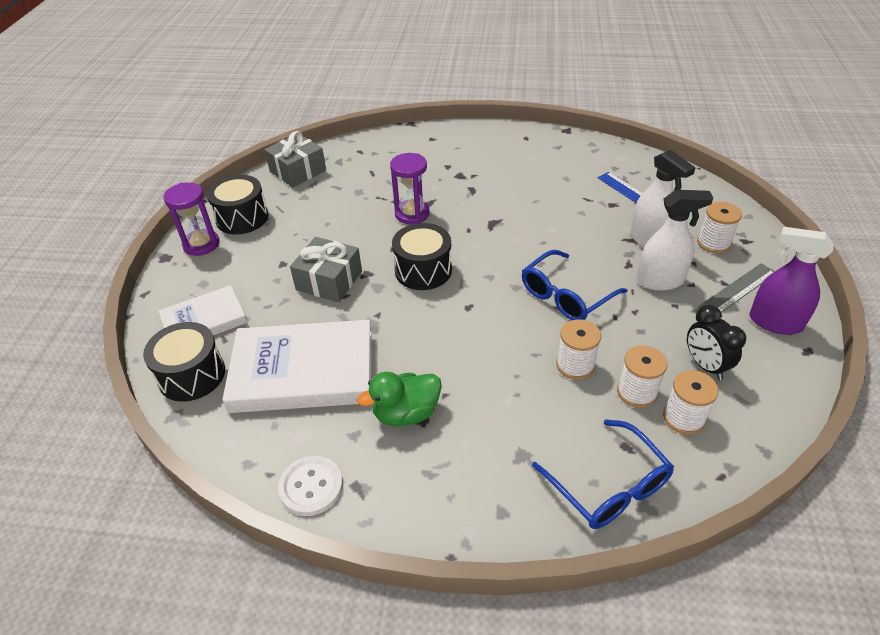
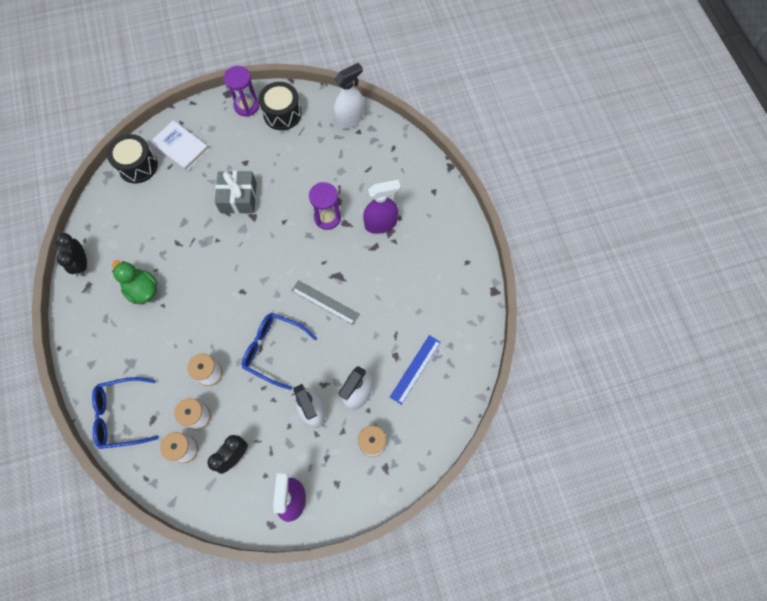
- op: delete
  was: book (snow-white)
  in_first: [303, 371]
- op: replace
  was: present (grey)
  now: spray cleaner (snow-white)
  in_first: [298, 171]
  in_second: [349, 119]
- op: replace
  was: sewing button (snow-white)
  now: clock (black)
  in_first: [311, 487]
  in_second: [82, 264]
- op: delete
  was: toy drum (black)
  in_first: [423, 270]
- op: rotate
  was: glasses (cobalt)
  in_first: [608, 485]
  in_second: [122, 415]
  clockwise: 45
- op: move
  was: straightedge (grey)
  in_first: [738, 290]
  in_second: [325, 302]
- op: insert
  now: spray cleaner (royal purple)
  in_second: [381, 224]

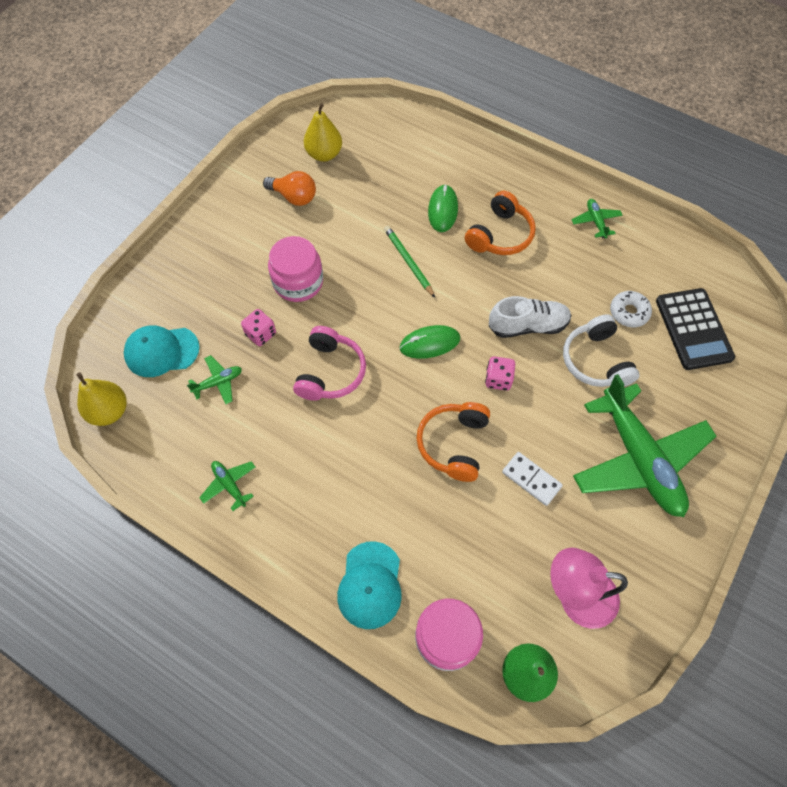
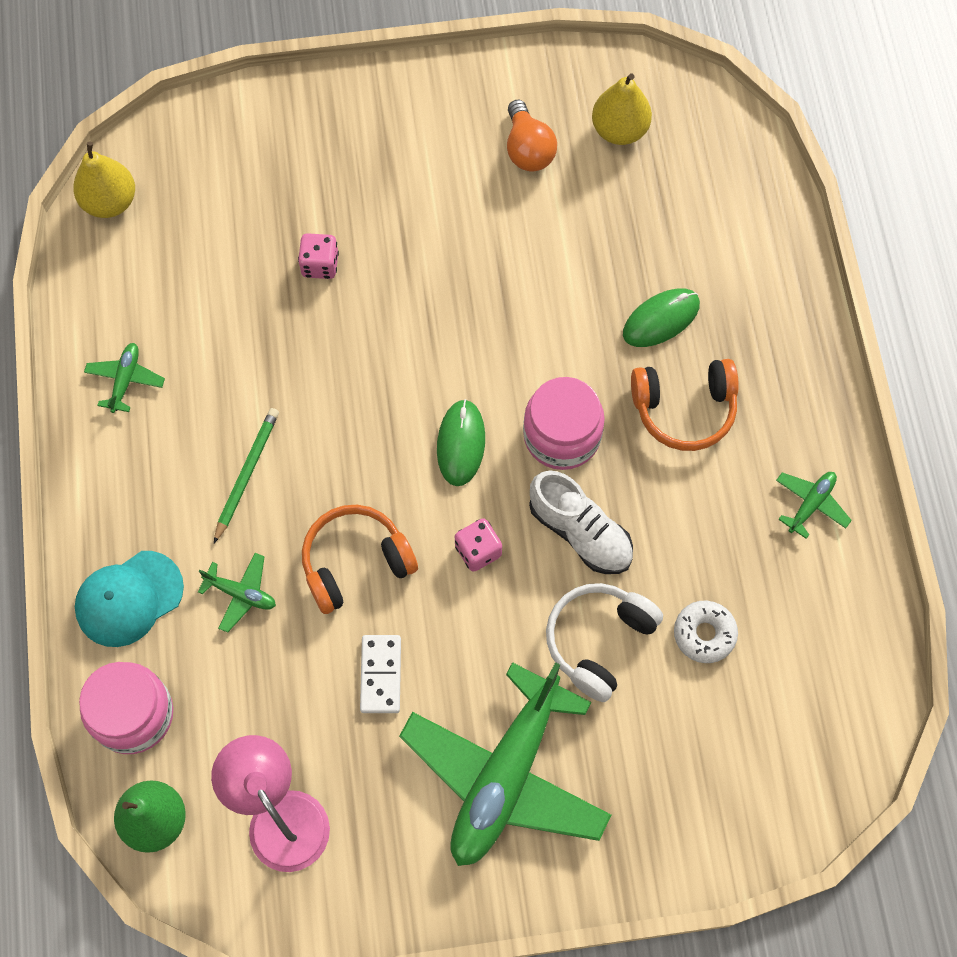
- op: delete
  was: cap (turquoise)
  in_first: [161, 351]
- op: move
  was: plane (leaf-green)
  in_first: [218, 382]
  in_second: [241, 594]
- op: move
  was: preserve jar (rosy)
  in_first: [298, 282]
  in_second: [562, 435]
- op: delete
  was: headset (rosy)
  in_first: [330, 372]
- op: move
  was: lead pencil (leaf-green)
  in_first: [408, 262]
  in_second: [247, 474]
- op: rotate
  was: mouse (leaf-green)
  in_first: [429, 343]
  in_second: [461, 444]
  clockwise: 60
- op: delete
  was: calculator (black)
  in_first: [693, 329]

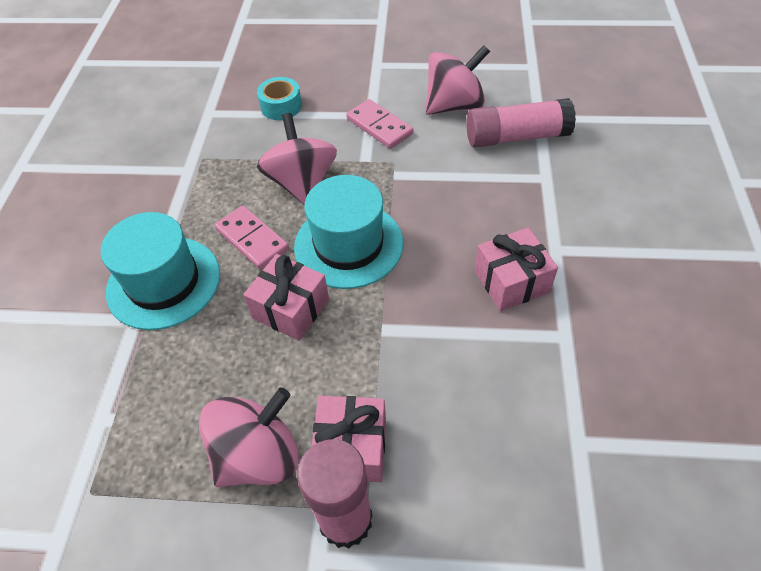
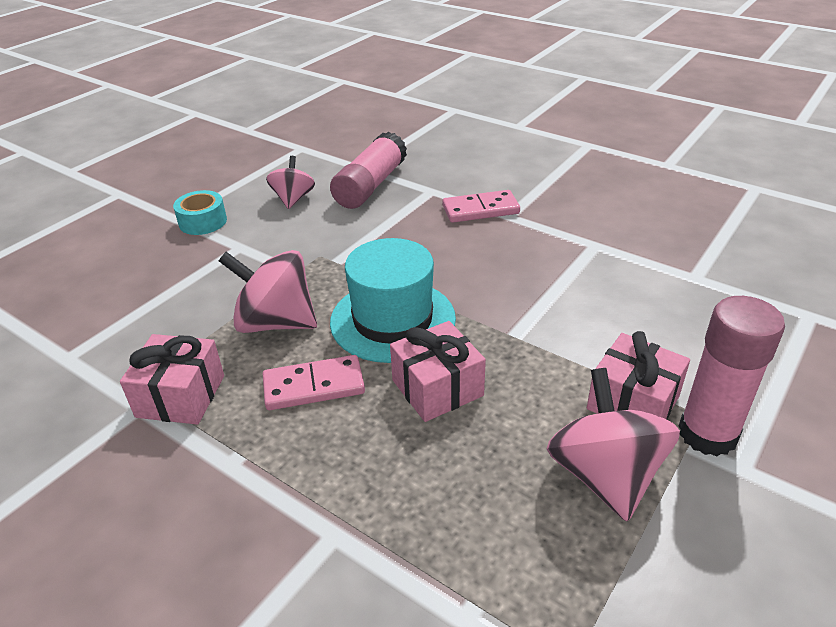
- op: delete
  was: top hat (turquoise)
  in_first: [163, 282]
- op: move
  was: sticky tape (turquoise)
  in_first: [281, 106]
  in_second: [203, 222]
- op: move
  was: domino tile (rosy)
  in_first: [379, 126]
  in_second: [480, 210]
- op: resize
  was: toy top (rosy)
  in_first: [454, 105]
  in_second: [293, 199]
  ratio: 0.62
- op: move
  was: present (rosy)
  in_first: [511, 281]
  in_second: [181, 396]

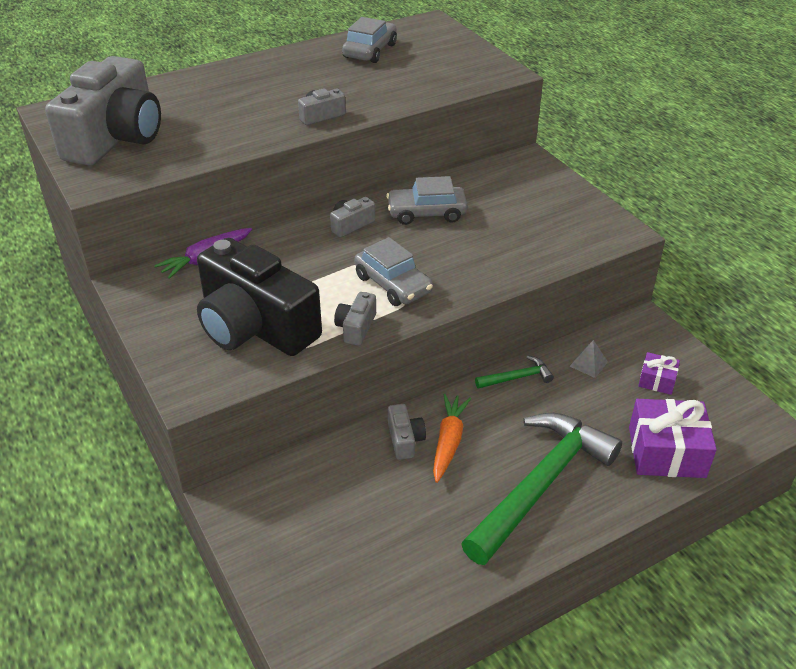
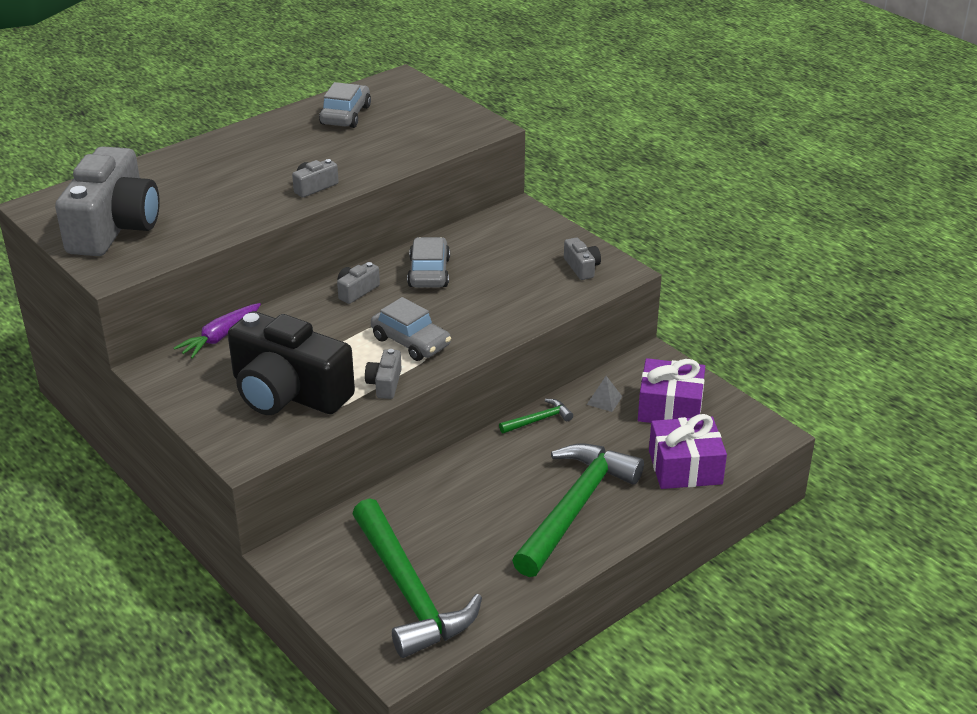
- op: rotate
  was: toy car (grey)
  in_first: [426, 213]
  in_second: [429, 272]
  clockwise: 105
- op: move
  was: camera (grey)
  in_first: [405, 440]
  in_second: [582, 267]
- op: delete
  was: toy carrot (orange-coloured)
  in_first: [448, 442]
- op: resize
  was: present (royal purple)
  in_first: [657, 380]
  in_second: [670, 408]
  ratio: 1.91
- op: insert
  now: claw hammer (leaf-green)
  in_second: [409, 591]

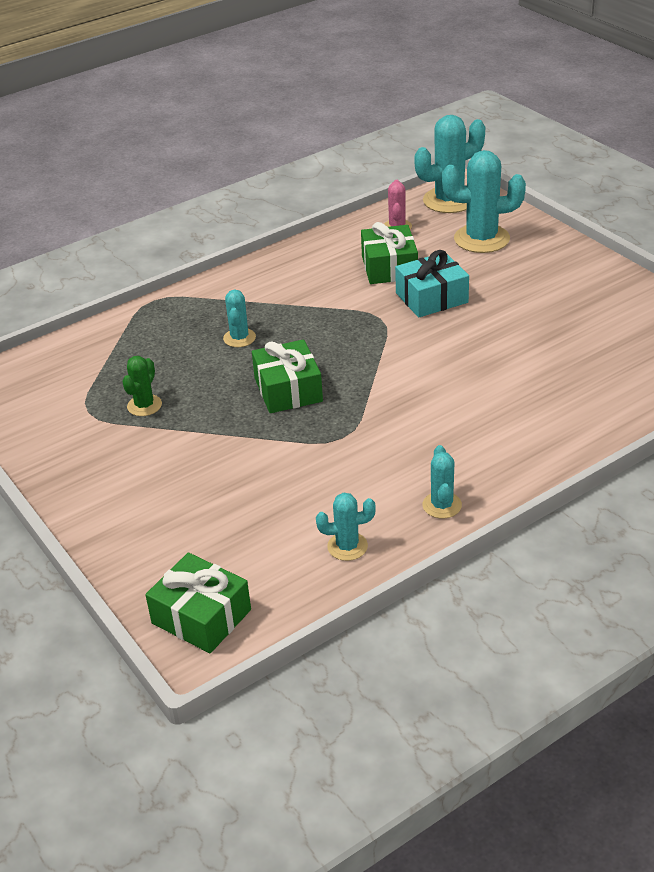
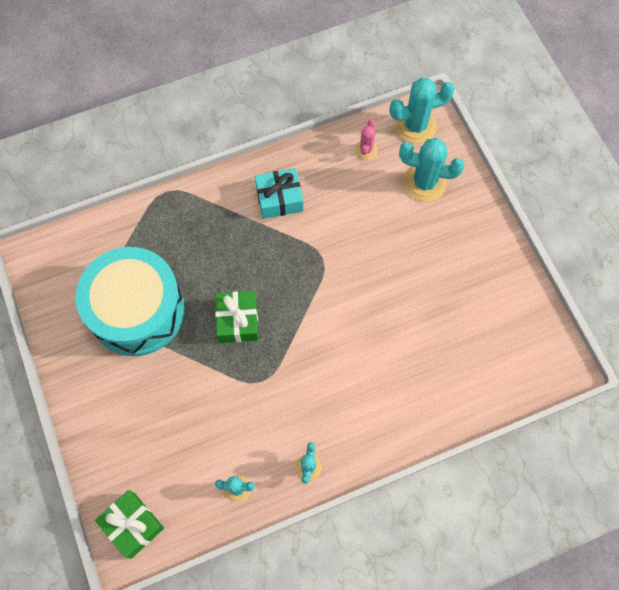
- op: replace
  was: prickly plant (leaf-green)
  now: toy drum (turquoise)
  in_first: [144, 405]
  in_second: [137, 310]
- op: delete
  was: prickly plant (turquoise)
  in_first: [239, 338]
- op: delete
  was: present (leaf-green)
  in_first: [389, 267]
- op: move
  was: present (turquoise)
  in_first: [431, 298]
  in_second: [279, 199]

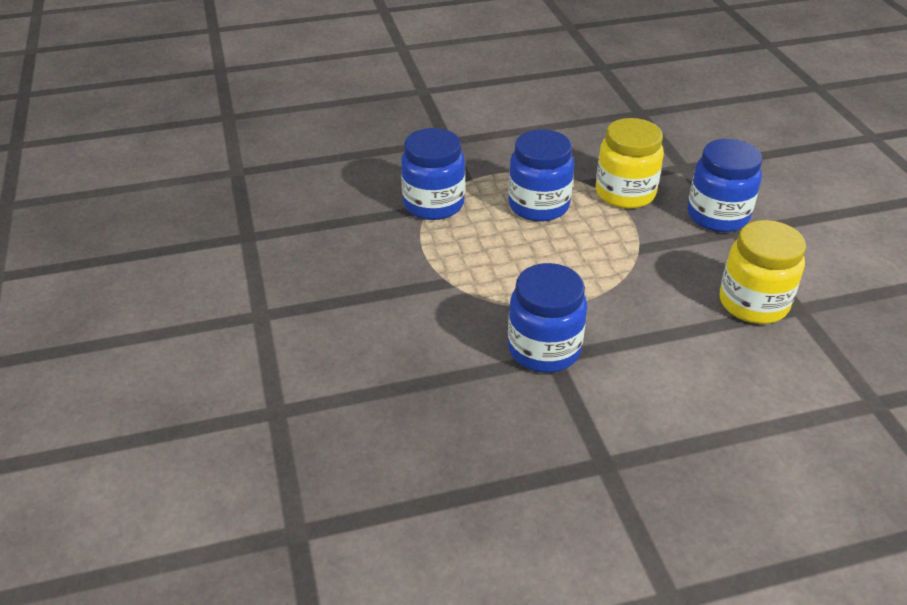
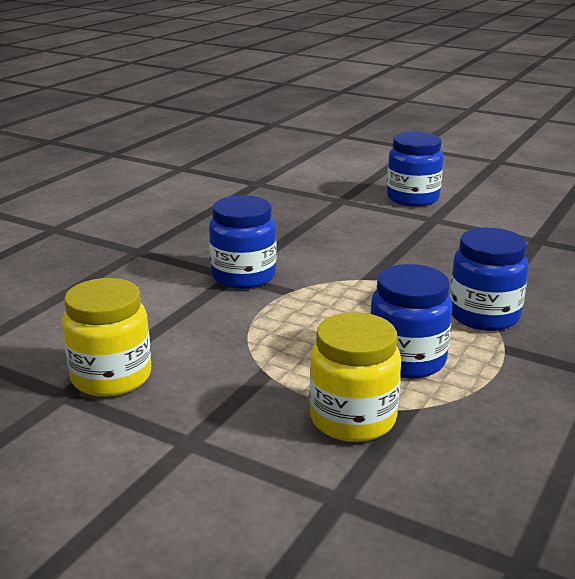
- op: move
  was: preserve jar (cobalt)
  in_first: [717, 216]
  in_second: [412, 198]

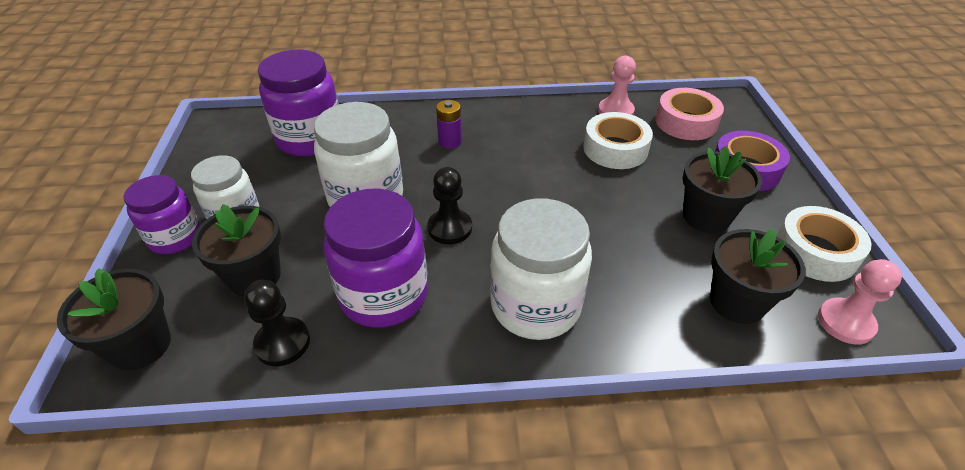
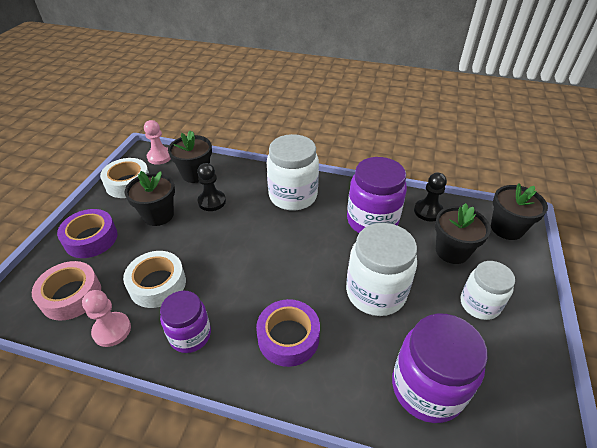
- op: move
  was: preserve jar (royal purple)
  in_first: [175, 237]
  in_second: [190, 335]
- op: move
  was: game pawn (black)
  in_first: [450, 228]
  in_second: [212, 201]
- op: replace
  was: battery (royal purple)
  now: sticky tape (royal purple)
  in_first: [450, 142]
  in_second: [288, 337]

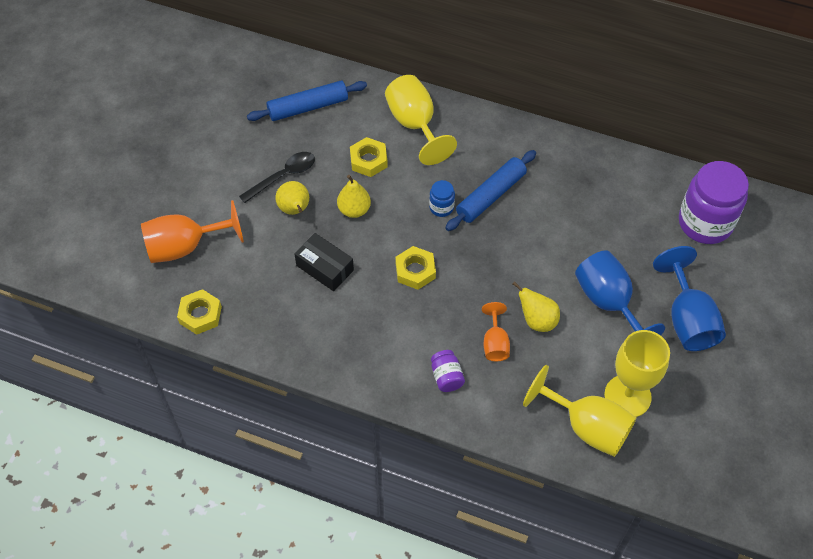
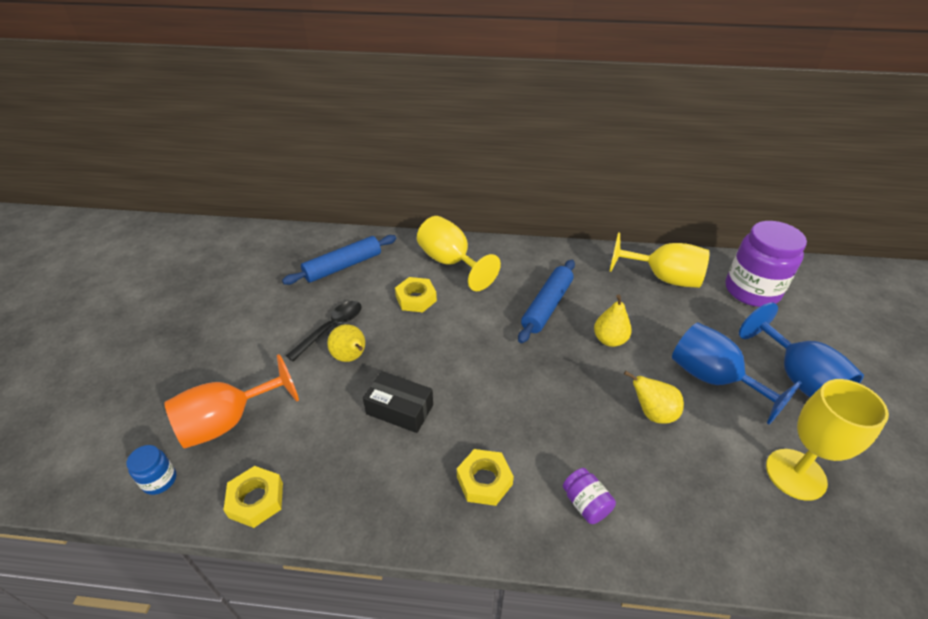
- op: move
  was: pear (yellow)
  in_first: [354, 210]
  in_second: [609, 340]
- op: move
  was: hexagon nut (yellow)
  in_first: [415, 271]
  in_second: [484, 480]
- op: move
  was: preserve jar (cobalt)
  in_first: [441, 207]
  in_second: [160, 480]
- op: delete
  was: wine glass (orange-coloured)
  in_first: [495, 343]
- op: move
  was: wine glass (yellow)
  in_first: [587, 427]
  in_second: [663, 278]

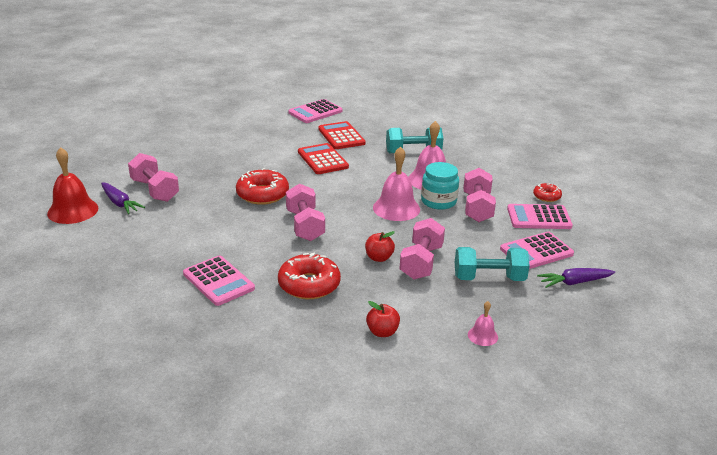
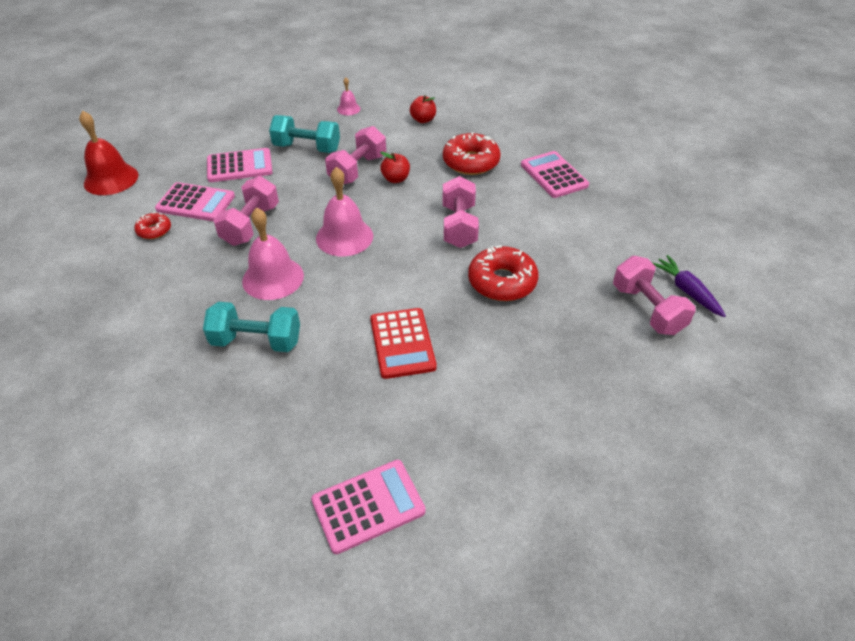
- op: move
  was: hand bell (scarlet)
  in_first: [73, 210]
  in_second: [111, 179]
- op: delete
  was: calculator (scarlet)
  in_first: [341, 136]
- op: delete
  was: preserve jar (turquoise)
  in_first: [438, 201]
- op: delete
  was: toy carrot (royal purple)
  in_first: [574, 282]

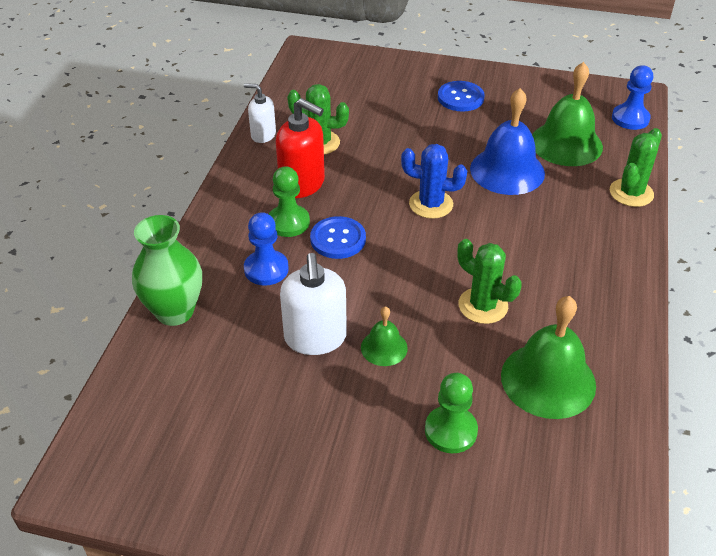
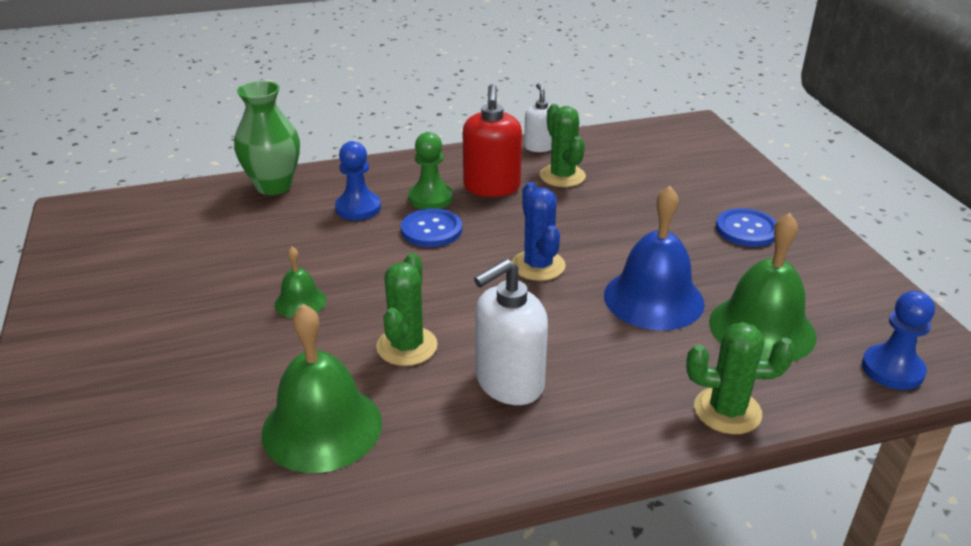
- op: move
  was: soap dispenser (snow-white)
  in_first: [315, 338]
  in_second: [509, 383]
- op: delete
  was: game pawn (leaf-green)
  in_first: [450, 431]

